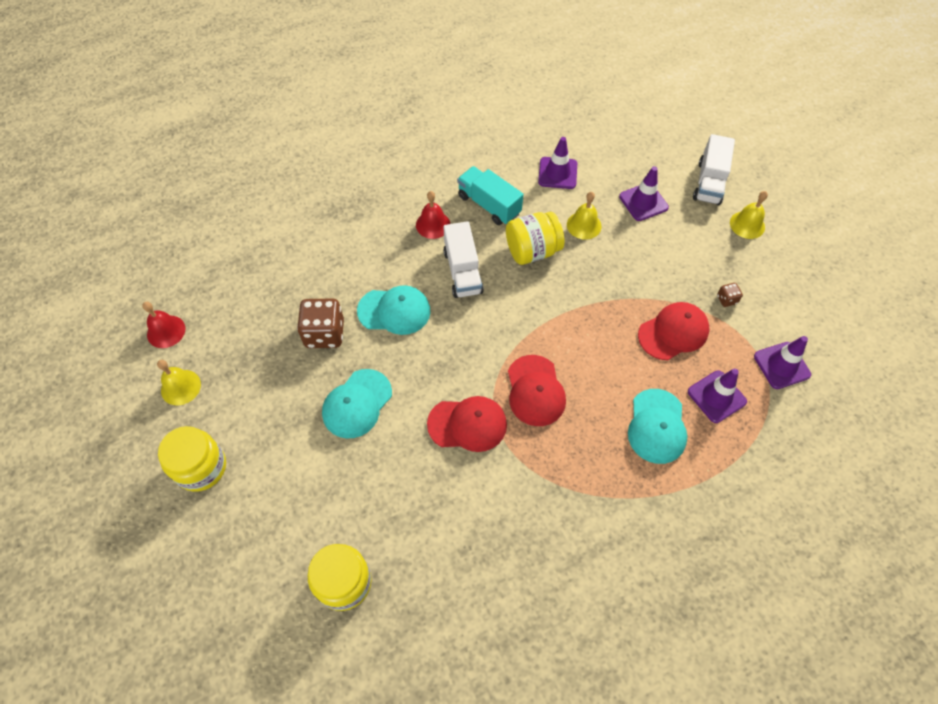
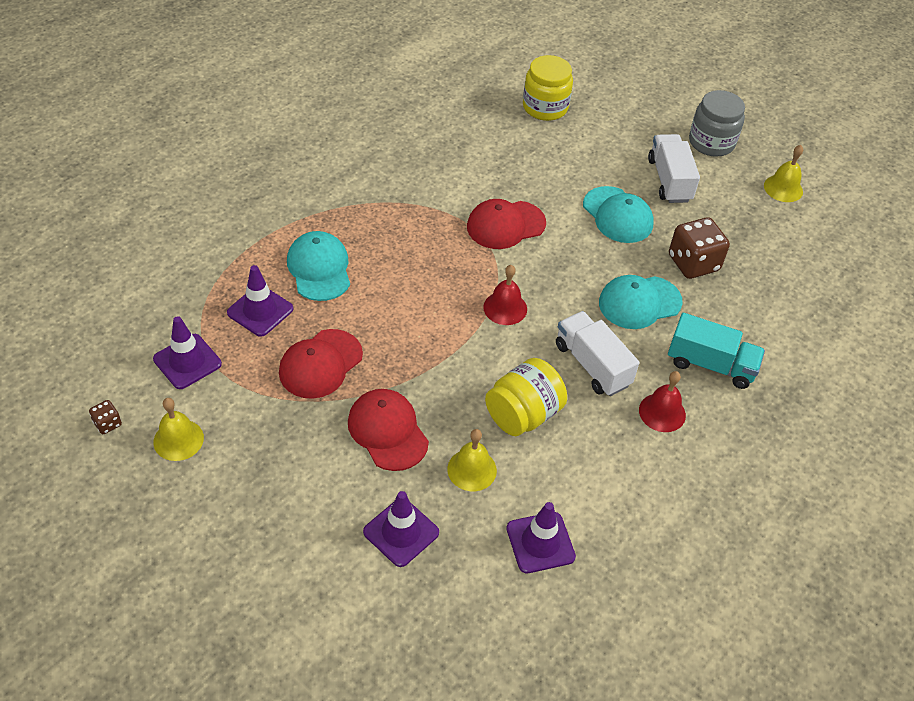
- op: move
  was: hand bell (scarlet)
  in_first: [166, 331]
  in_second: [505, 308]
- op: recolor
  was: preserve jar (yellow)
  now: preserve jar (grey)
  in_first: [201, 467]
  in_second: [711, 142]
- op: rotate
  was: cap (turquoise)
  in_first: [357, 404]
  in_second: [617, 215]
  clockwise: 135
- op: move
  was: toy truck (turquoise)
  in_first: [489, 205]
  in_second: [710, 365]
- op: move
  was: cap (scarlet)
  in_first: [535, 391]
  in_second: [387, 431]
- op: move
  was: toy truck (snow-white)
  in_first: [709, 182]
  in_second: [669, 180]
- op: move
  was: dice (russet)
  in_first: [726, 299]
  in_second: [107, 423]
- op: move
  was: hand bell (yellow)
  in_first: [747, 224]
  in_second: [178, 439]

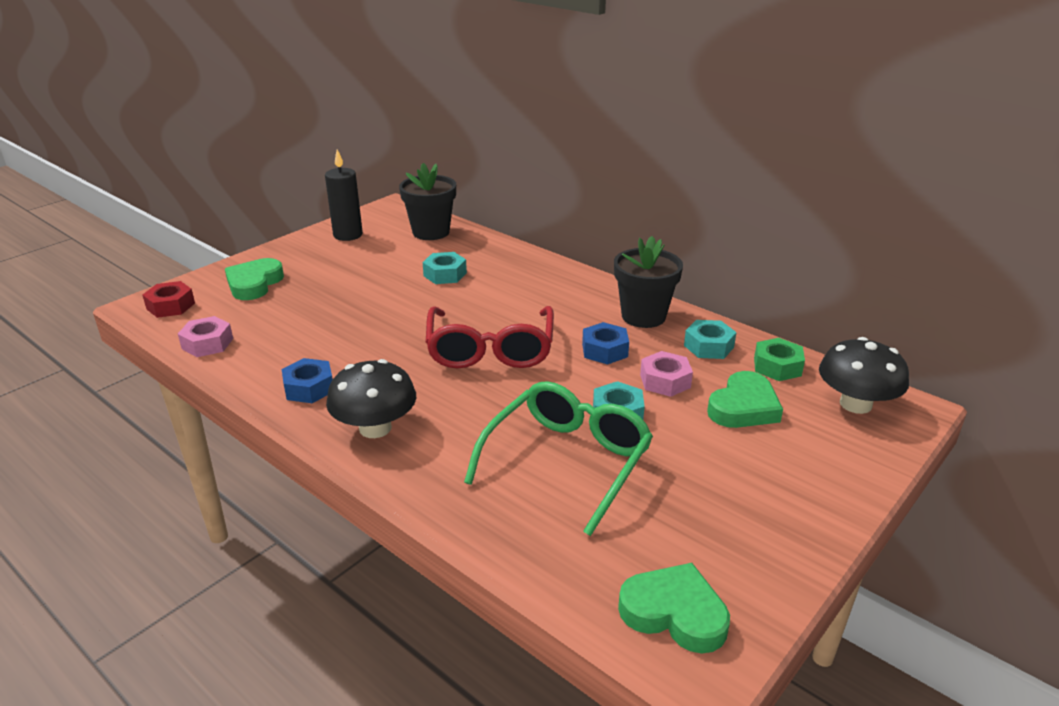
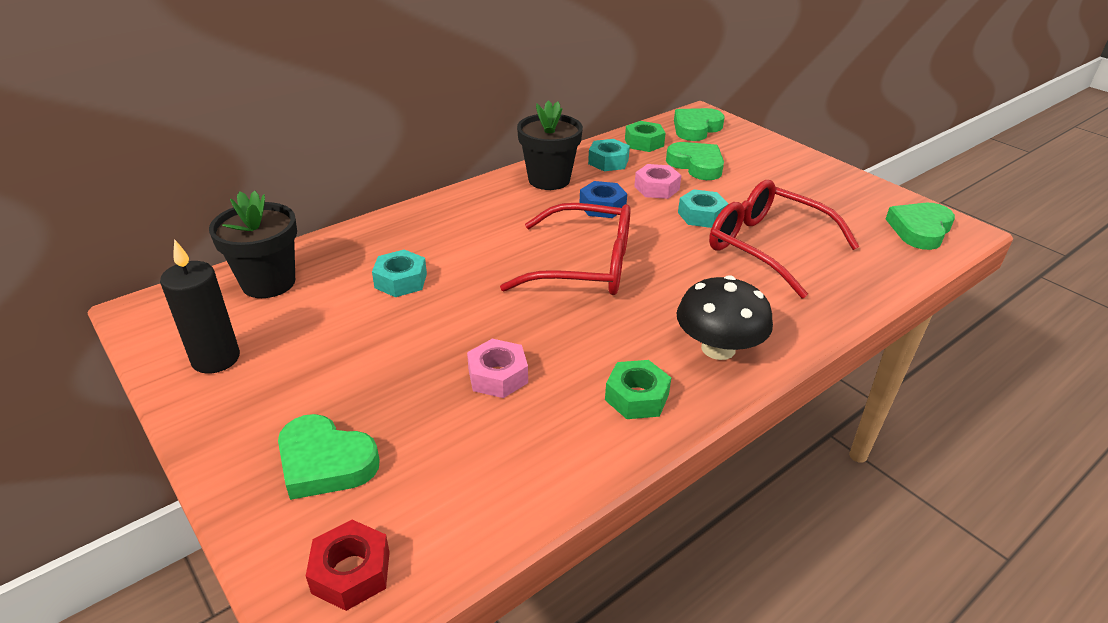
- op: move
  was: hexagon nut (rosy)
  in_first: [207, 343]
  in_second: [497, 376]
- op: recolor
  was: hexagon nut (cobalt)
  now: hexagon nut (leaf-green)
  in_first: [309, 388]
  in_second: [637, 397]
- op: recolor
  was: glasses (leaf-green)
  now: glasses (scarlet)
  in_first: [567, 461]
  in_second: [767, 247]
- op: replace
  was: toadstool (black)
  now: love heart (leaf-green)
  in_first: [855, 404]
  in_second: [696, 128]

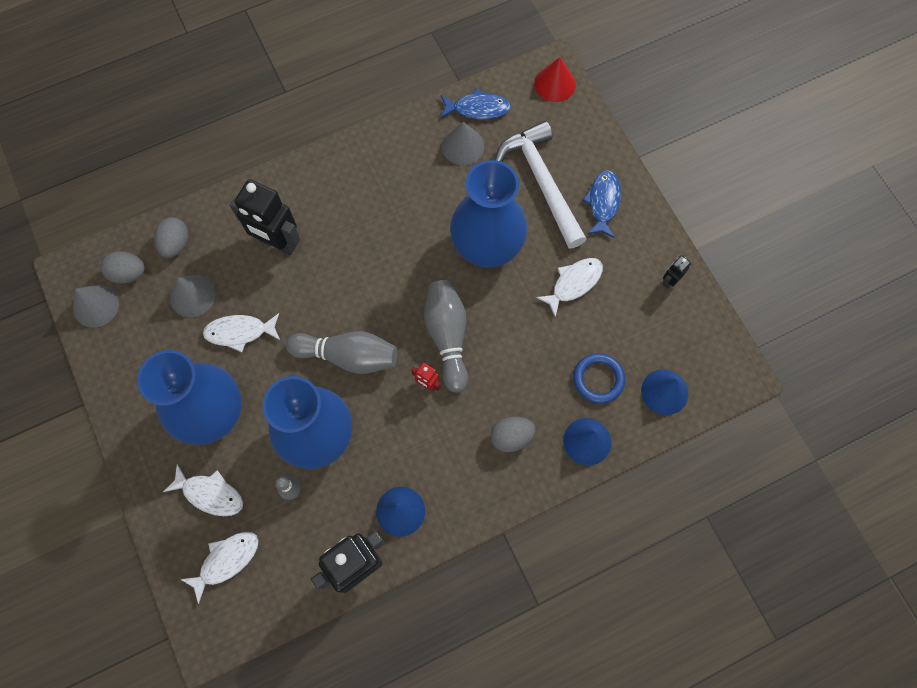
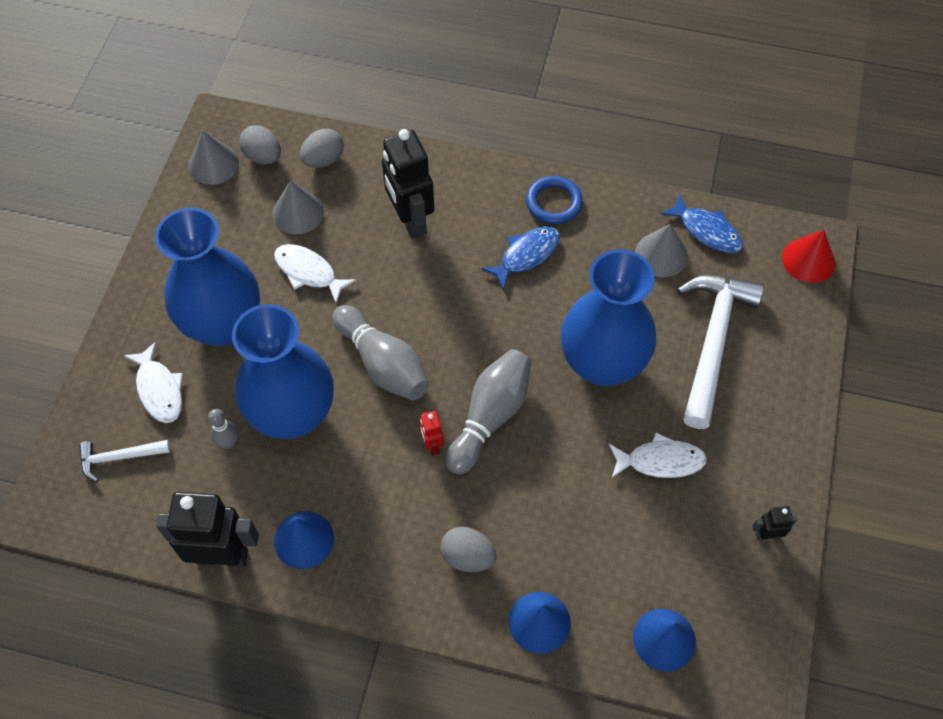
- op: replace
  was: toy fish (snow-white)
  now: claw hammer (snow-white)
  in_first: [226, 561]
  in_second: [120, 457]
- op: move
  was: hoop (cobalt)
  in_first: [598, 379]
  in_second: [554, 202]
- op: move
  was: toy fish (cobalt)
  in_first: [603, 202]
  in_second: [526, 255]

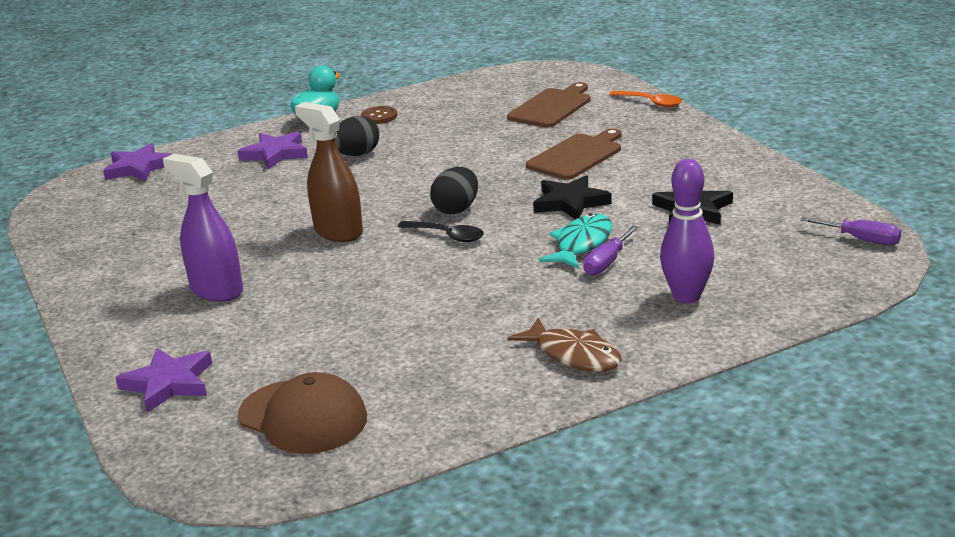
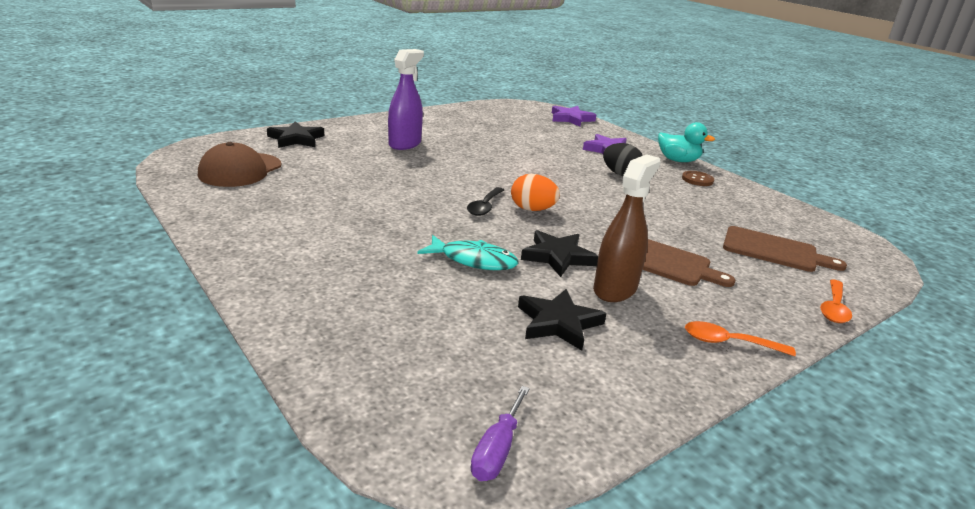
- op: recolor
  was: five-pointed star (royal purple)
  now: five-pointed star (black)
  in_first: [169, 383]
  in_second: [296, 139]
- op: move
  was: spray cleaner (russet)
  in_first: [338, 232]
  in_second: [615, 289]
- op: recolor
  was: toy egg (black)
  now: toy egg (orange-coloured)
  in_first: [456, 209]
  in_second: [532, 209]
- op: delete
  was: toy fish (russet)
  in_first: [573, 355]
- op: delete
  was: flat screwdriver (royal purple)
  in_first: [607, 262]
- op: delete
  was: tenpin (royal purple)
  in_first: [686, 297]
- op: insert
  now: spoon (orange-coloured)
  in_second: [729, 343]

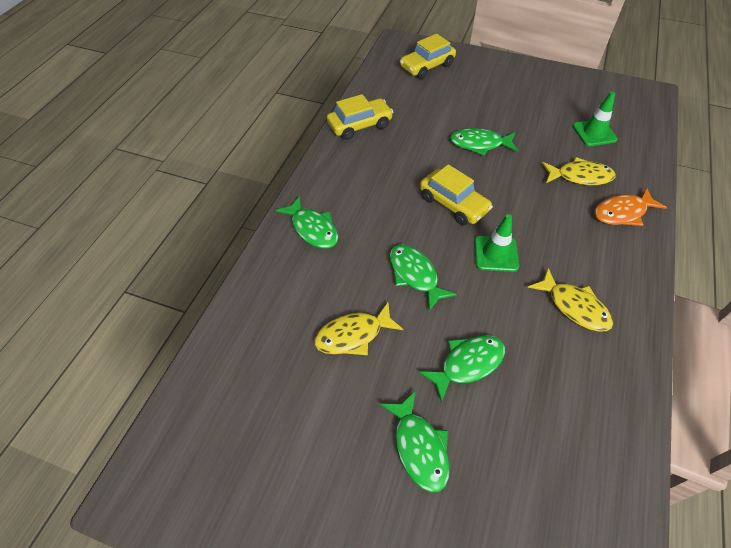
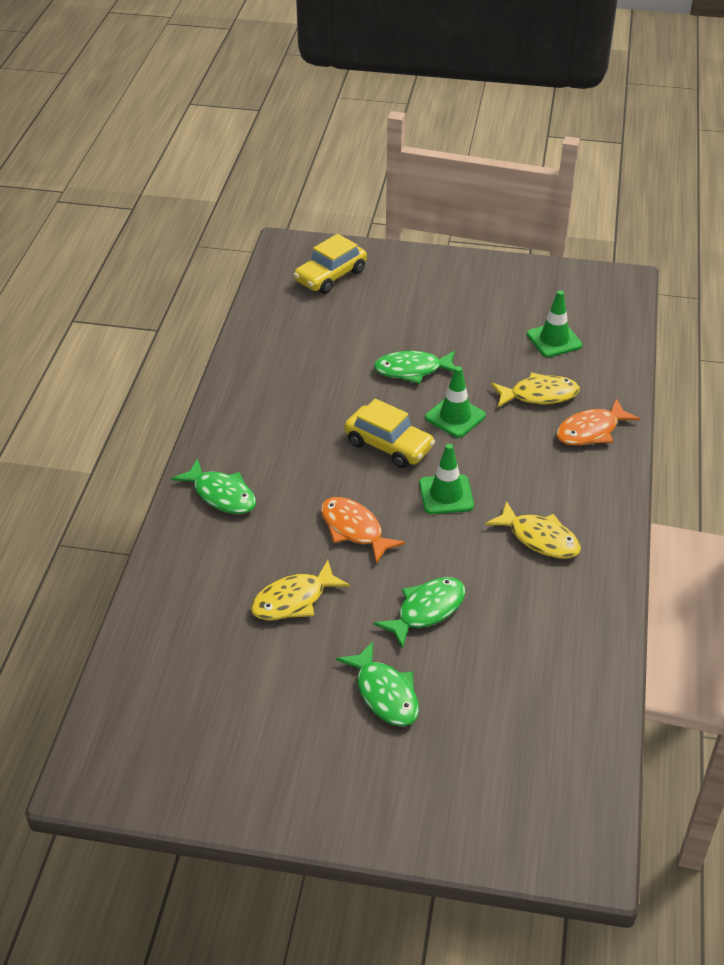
- op: delete
  was: toy car (yellow)
  in_first: [359, 125]
- op: recolor
  was: toy fish (leaf-green)
  now: toy fish (orange-coloured)
  in_first: [415, 275]
  in_second: [354, 529]
- op: insert
  now: safety cone (leaf-green)
  in_second: [455, 417]

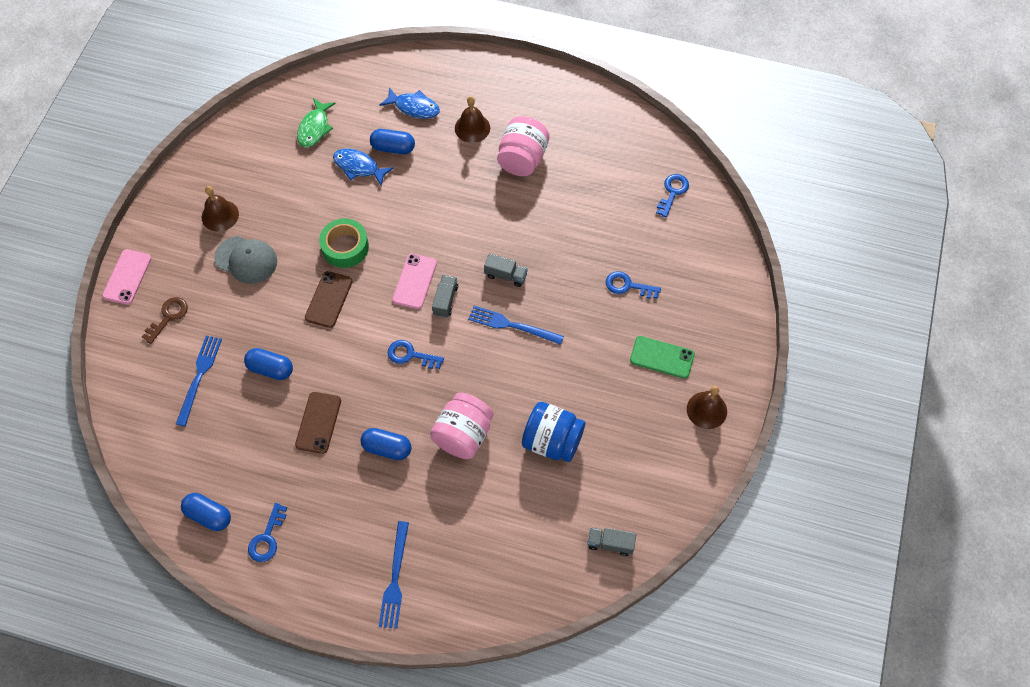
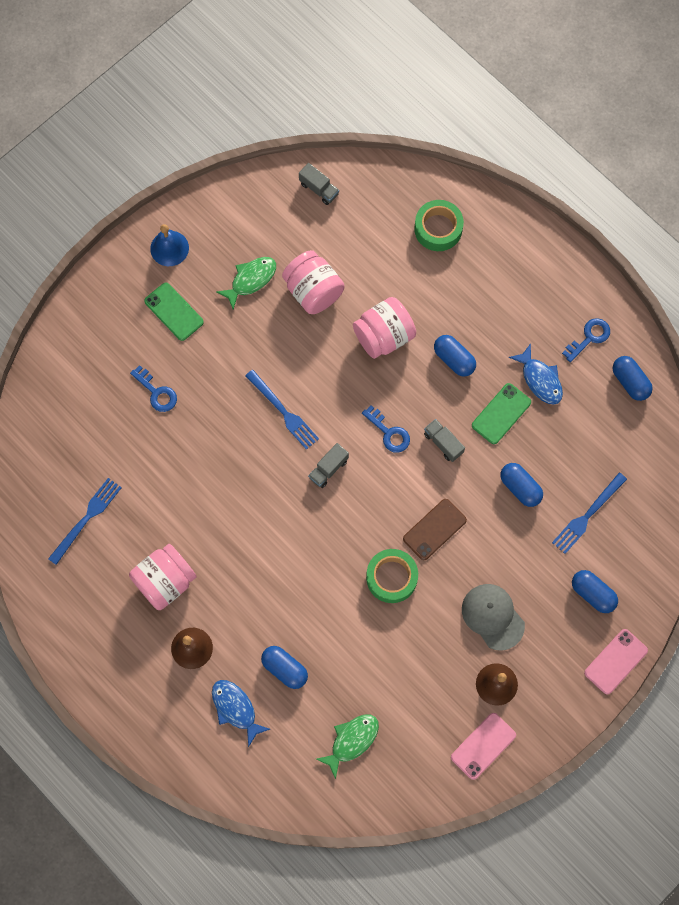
- op: replace
  was: key (russet)
  now: pill (cobalt)
  in_first: [168, 317]
  in_second: [592, 593]
- op: recolor
  was: mobile phone (russet)
  now: mobile phone (leaf-green)
  in_first: [318, 422]
  in_second: [501, 414]
- op: move
  was: toy fish (cobalt)
  in_first: [358, 167]
  in_second: [540, 379]
- op: move
  was: table fork (cobalt)
  in_first: [395, 578]
  in_second: [86, 519]
- op: move
  was: mobile phone (rosy)
  in_first: [414, 281]
  in_second: [483, 746]
- op: move
  was: toy truck (grey)
  in_first: [506, 275]
  in_second: [443, 443]
- op: recolor
  was: preserve jar (cobalt)
  now: preserve jar (rosy)
  in_first: [552, 441]
  in_second: [313, 291]
- op: delete
  was: key (cobalt)
  in_first: [672, 192]
- op: recolor
  was: hand bell (russet)
  now: hand bell (cobalt)
  in_first: [706, 410]
  in_second: [169, 248]
- op: insert
  now: toy fish (leaf-green)
  in_second: [251, 280]
- op: insert
  now: sticky tape (leaf-green)
  in_second: [438, 229]

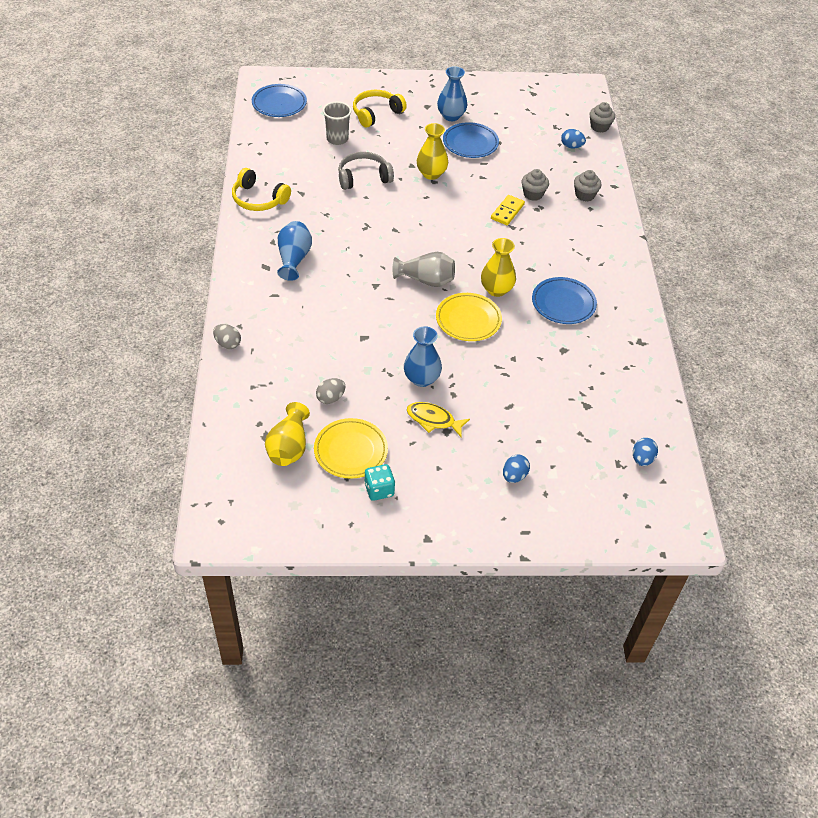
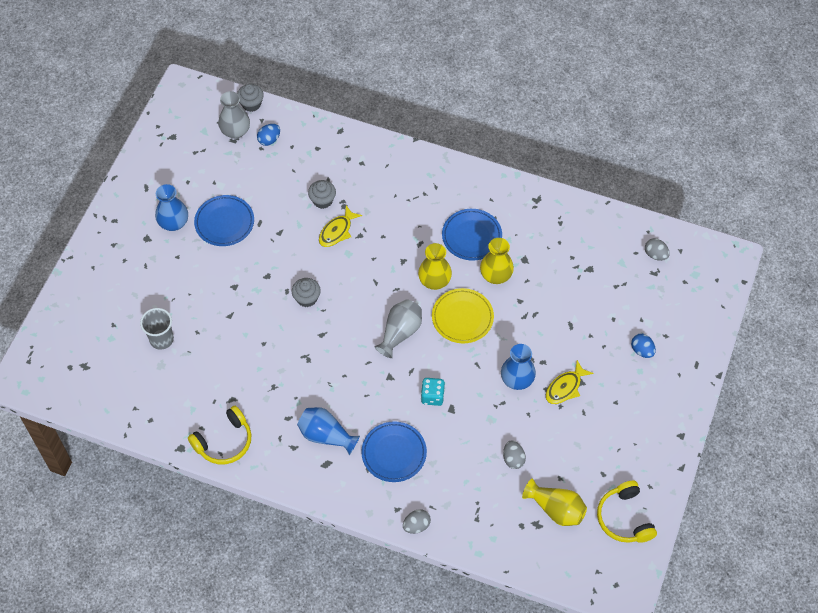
- op: move
  was: plate (cobalt)
  in_first: [279, 103]
  in_second: [394, 453]
- op: delete
  was: plate (yellow)
  in_first: [350, 451]
- op: delete
  was: headset (grey)
  in_first: [363, 177]
- op: move
  was: headset (yellow)
  in_first: [376, 113]
  in_second: [624, 518]
- op: move
  was: dice (turquoise)
  in_first: [379, 490]
  in_second: [432, 396]
- op: move
  was: vase (yellow)
  in_first: [431, 174]
  in_second: [496, 275]
- op: replace
  was: domino tile (yellow)
  now: toy fish (yellow)
  in_first: [507, 211]
  in_second: [337, 231]
- op: move
  was: muffin (grey)
  in_first: [585, 195]
  in_second: [307, 298]
- op: recolor
  was: toy egg (cobalt)
  now: toy egg (grey)
  in_first: [642, 459]
  in_second: [655, 255]
- op: insert
  now: vase (grey)
  in_second: [235, 131]

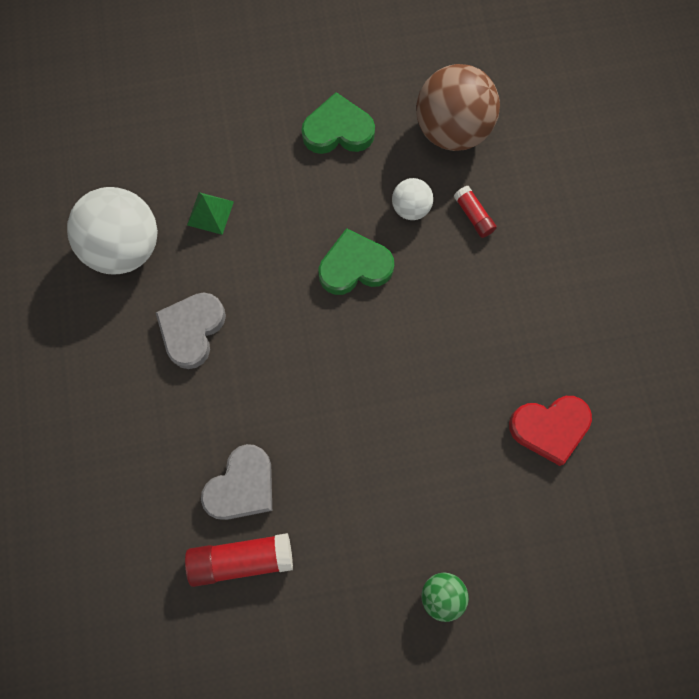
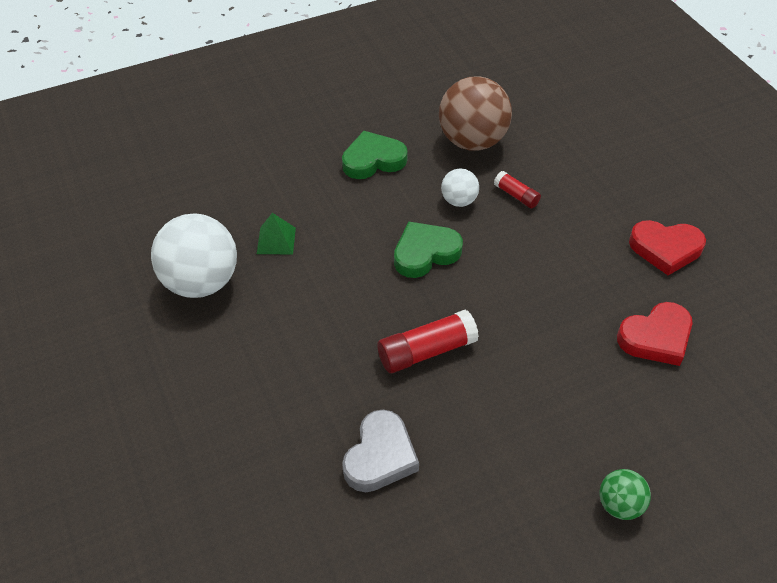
- op: delete
  was: love heart (grey)
  in_first: [192, 330]
- op: move
  was: stick of glue (scarlet)
  in_first: [241, 559]
  in_second: [426, 351]
- op: insert
  now: love heart (scarlet)
  in_second: [665, 249]

